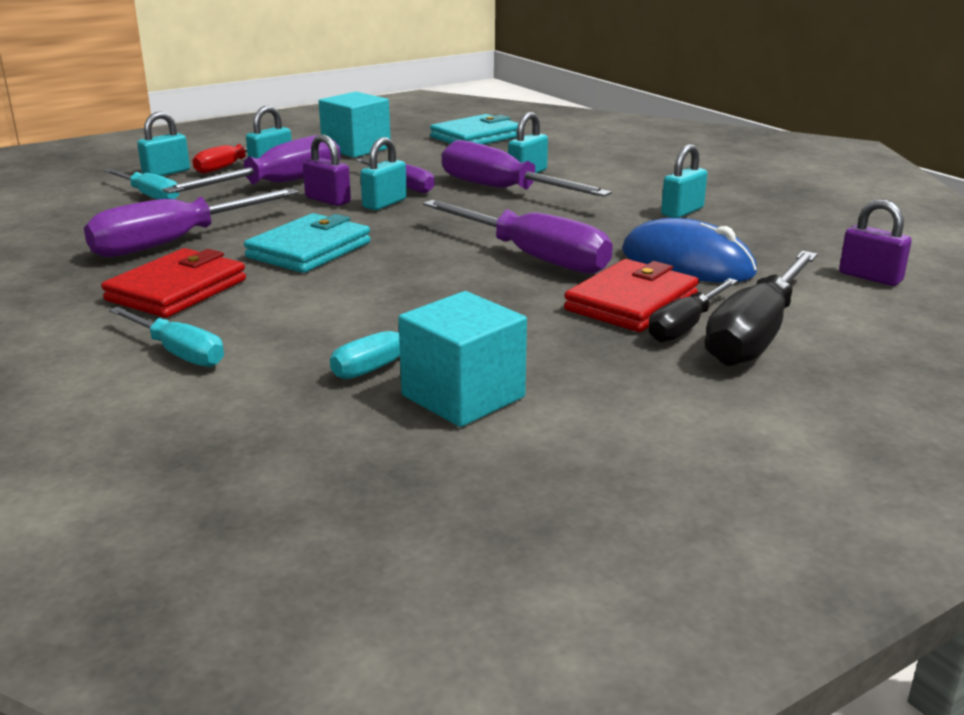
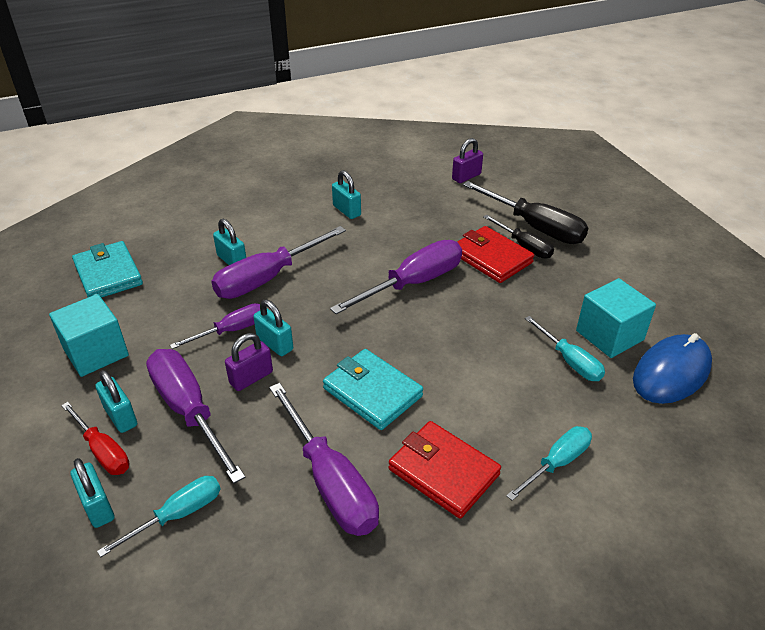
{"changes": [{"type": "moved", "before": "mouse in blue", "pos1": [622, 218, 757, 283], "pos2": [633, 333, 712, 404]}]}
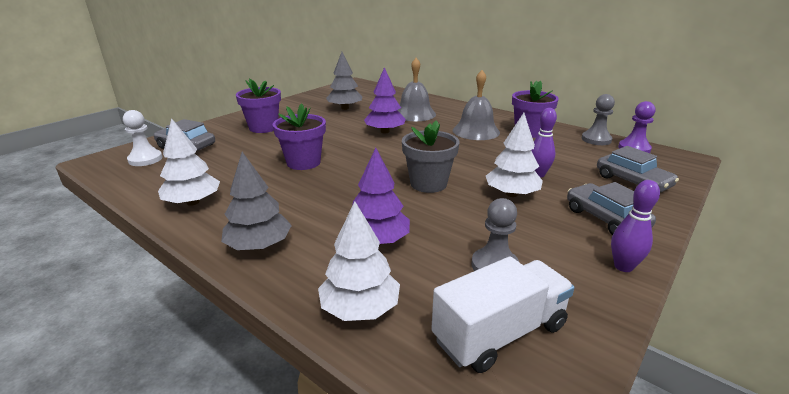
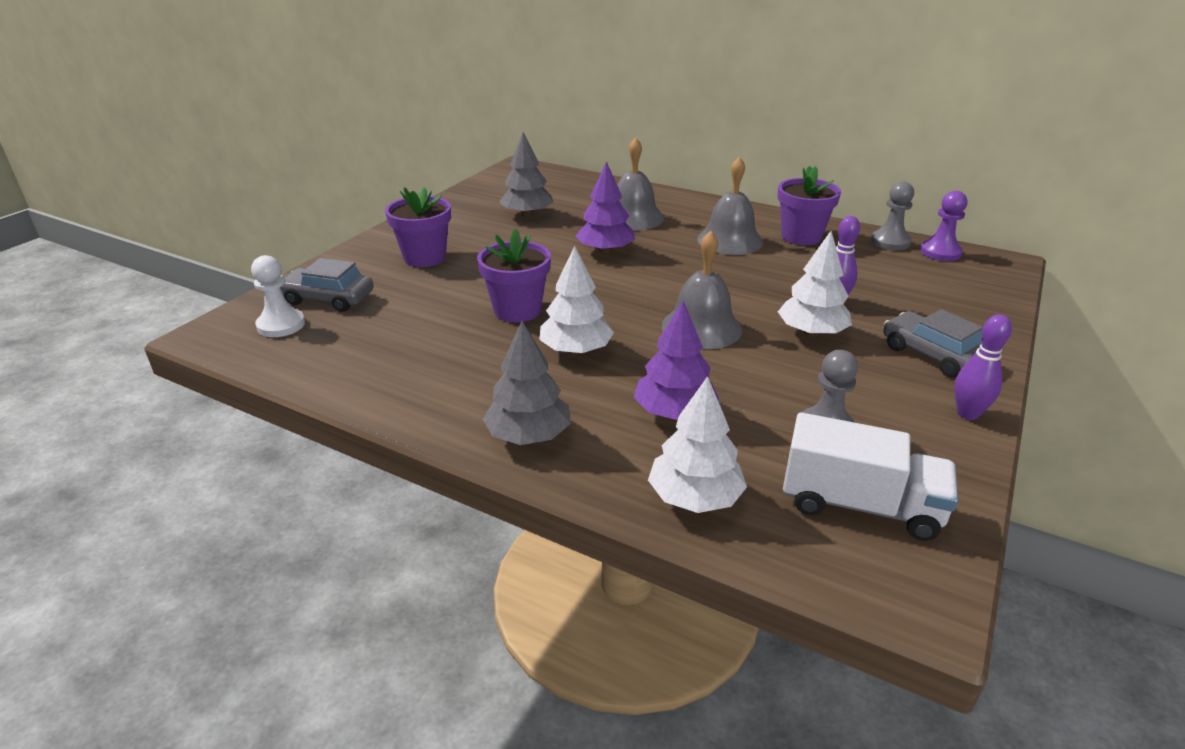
{"changes": [{"type": "moved", "before": "tree in white", "pos1": [158, 118, 220, 206], "pos2": [539, 246, 614, 355]}, {"type": "replaced", "before": "flower pot in grey", "after": "bell in grey", "pos1": [402, 120, 459, 193], "pos2": [662, 231, 742, 349]}, {"type": "turned", "before": "truck in white", "pos1": [431, 256, 574, 373], "pos2": [783, 412, 958, 541], "turn": 60}, {"type": "removed", "before": "car in grey", "pos1": [597, 146, 679, 193]}]}
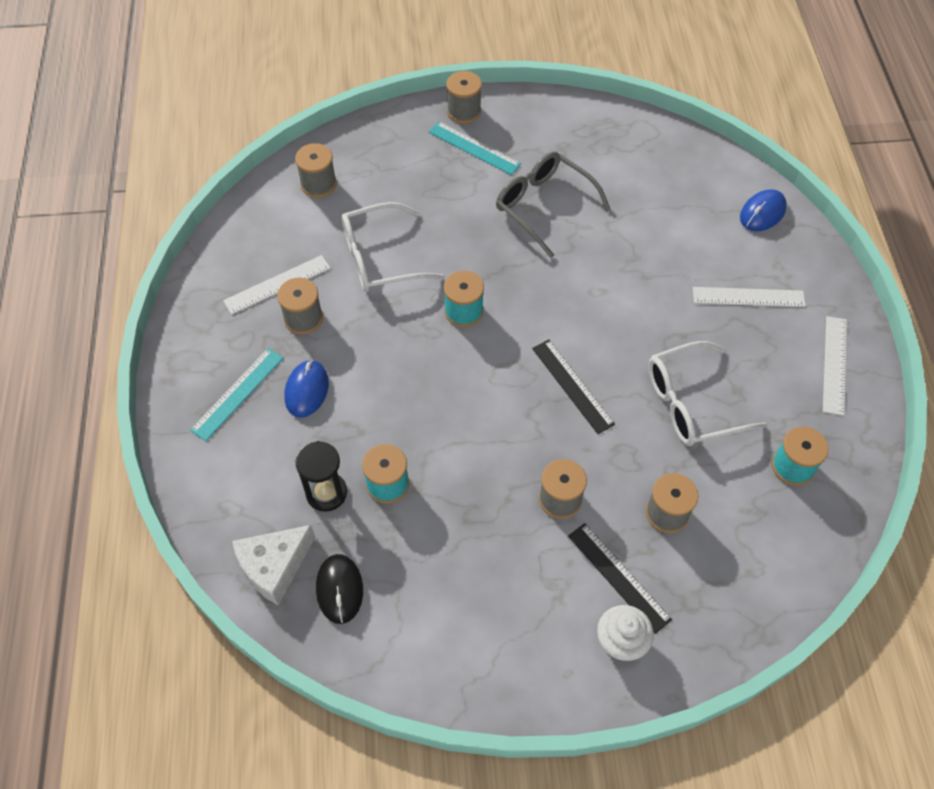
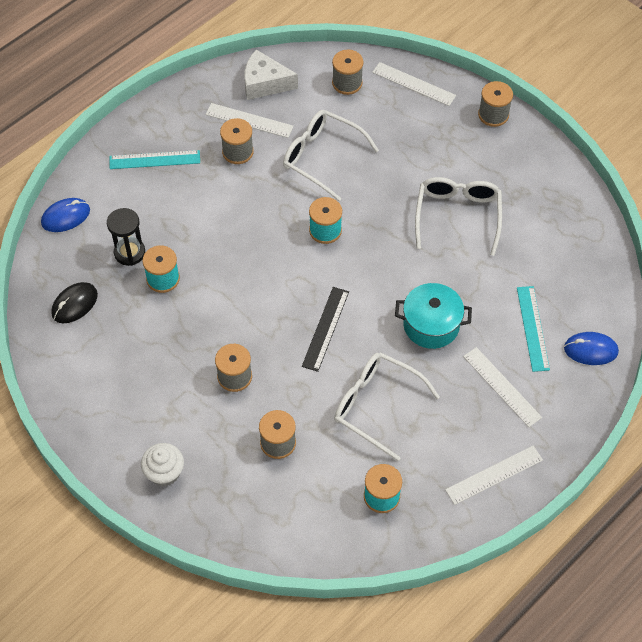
{"changes": [{"type": "moved", "before": "cheese in white", "pos1": [232, 525, 315, 605], "pos2": [244, 50, 298, 100]}, {"type": "moved", "before": "mouse in blue", "pos1": [284, 360, 329, 417], "pos2": [41, 198, 90, 232]}, {"type": "moved", "before": "ruler in turquoise", "pos1": [429, 121, 521, 175], "pos2": [517, 286, 550, 372]}, {"type": "recoloured", "before": "glasses in grey", "after": "glasses in white", "pos1": [496, 151, 611, 258], "pos2": [415, 177, 502, 256]}, {"type": "removed", "before": "ruler in black", "pos1": [568, 523, 672, 634]}, {"type": "added", "after": "ruler in white", "pos2": [372, 62, 456, 106]}, {"type": "added", "after": "pot in turquoise", "pos2": [395, 283, 472, 349]}]}
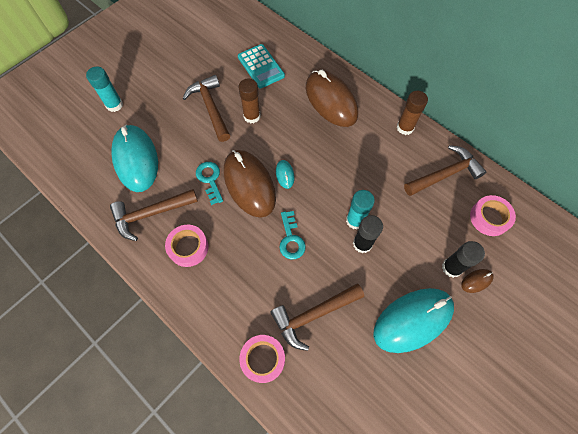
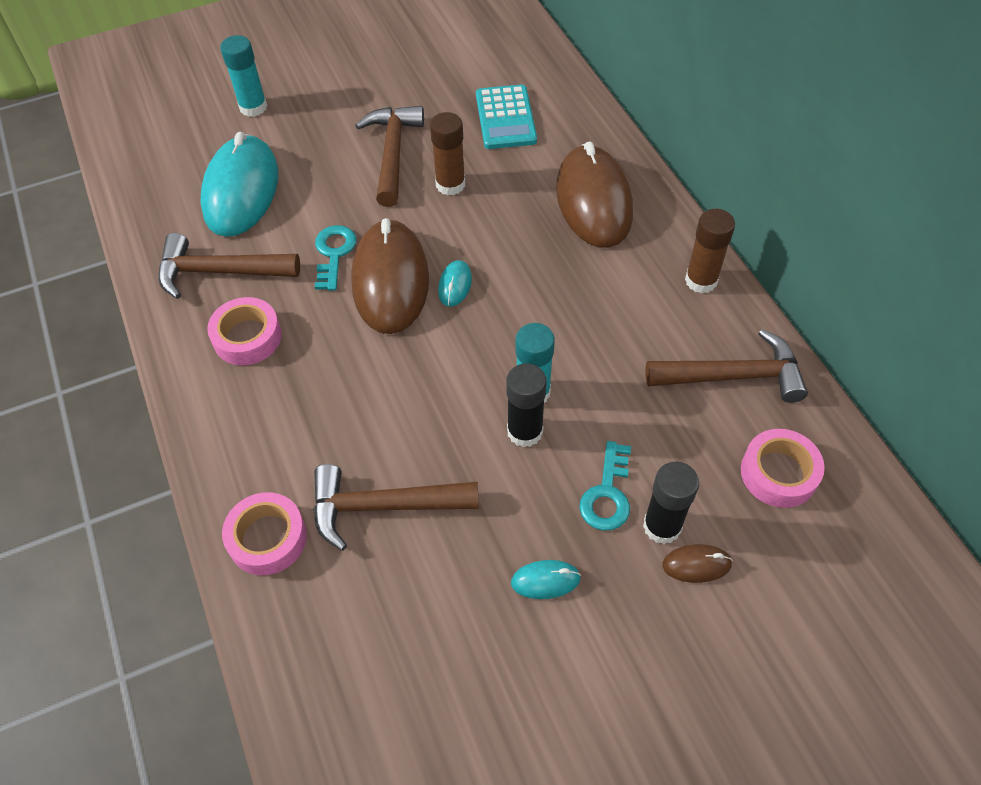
{"changes": [{"type": "moved", "before": "key in turquoise", "pos1": [279, 211, 306, 260], "pos2": [579, 441, 631, 530]}, {"type": "resized", "before": "mouse in turquoise", "pos1": [373, 288, 454, 353], "pos2": [511, 560, 581, 599], "scale": 0.41}]}
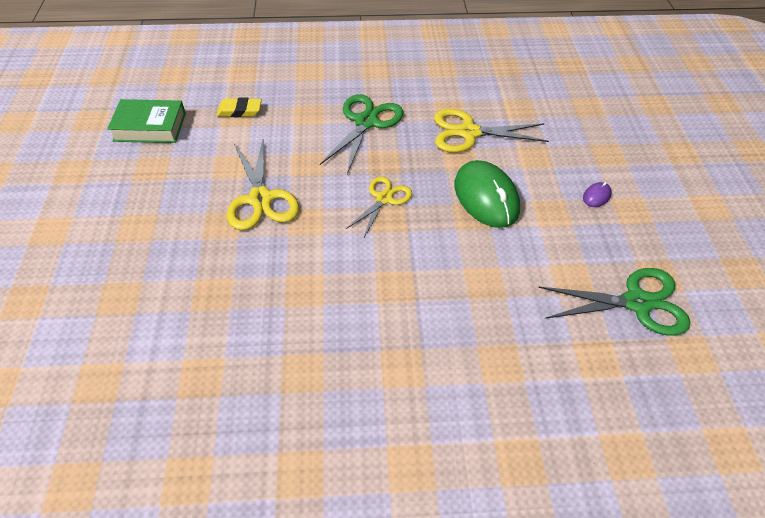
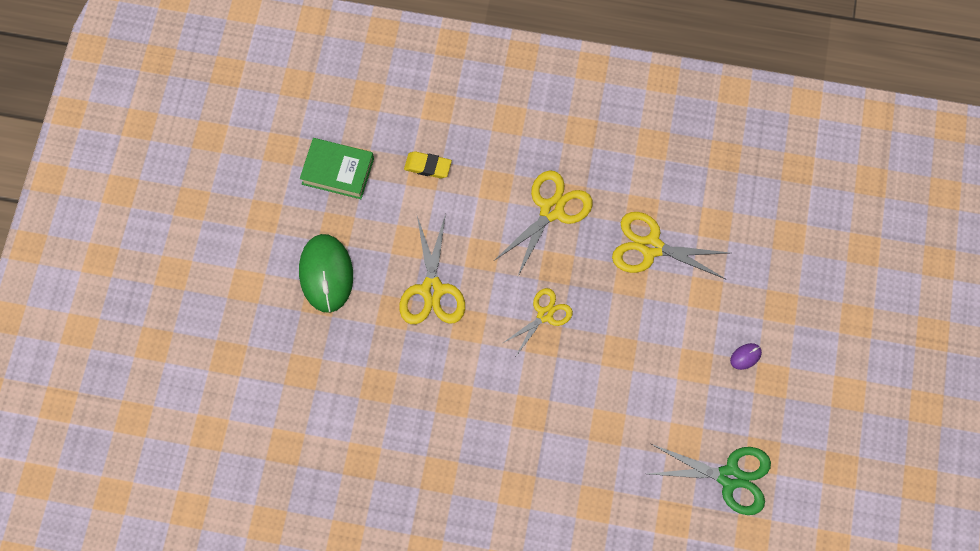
{"changes": [{"type": "recoloured", "before": "scissors in green", "after": "scissors in yellow", "pos1": [320, 94, 403, 174], "pos2": [494, 170, 593, 278]}, {"type": "moved", "before": "mouse in green", "pos1": [455, 160, 520, 228], "pos2": [299, 234, 353, 313]}]}
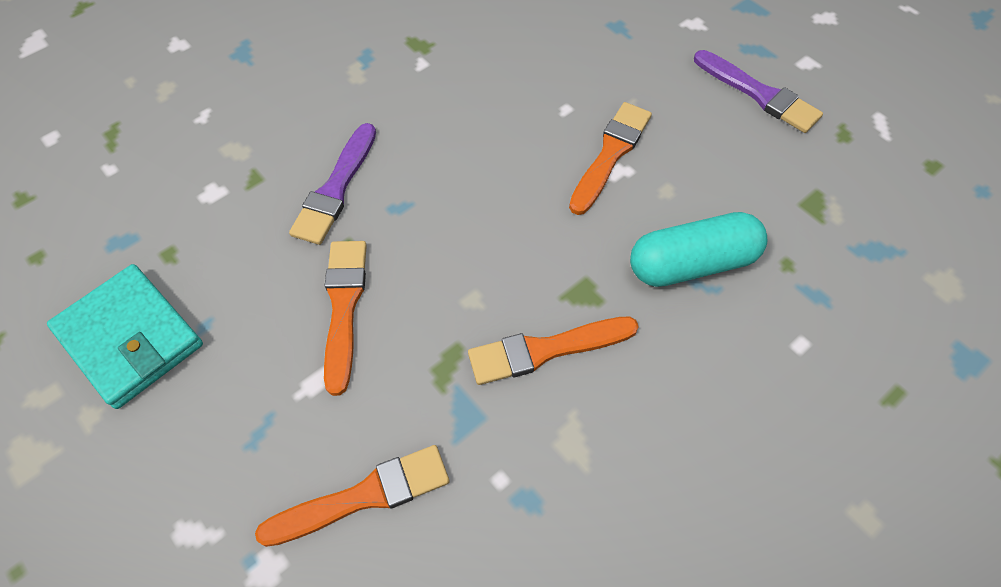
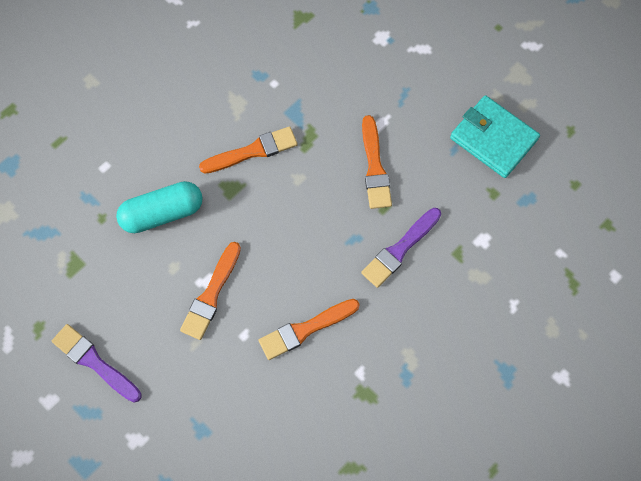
{"changes": [{"type": "moved", "before": "brush in orange", "pos1": [255, 445, 450, 547], "pos2": [258, 299, 360, 360]}, {"type": "turned", "before": "brush in purple", "pos1": [289, 123, 376, 245], "pos2": [361, 208, 441, 288], "turn": -150}]}
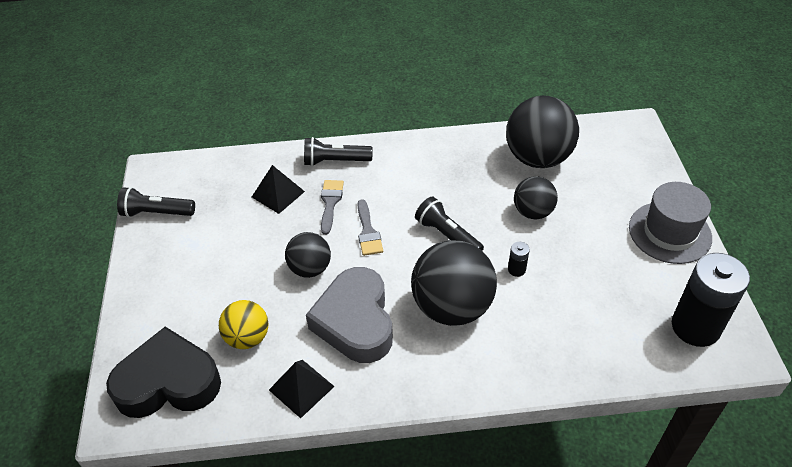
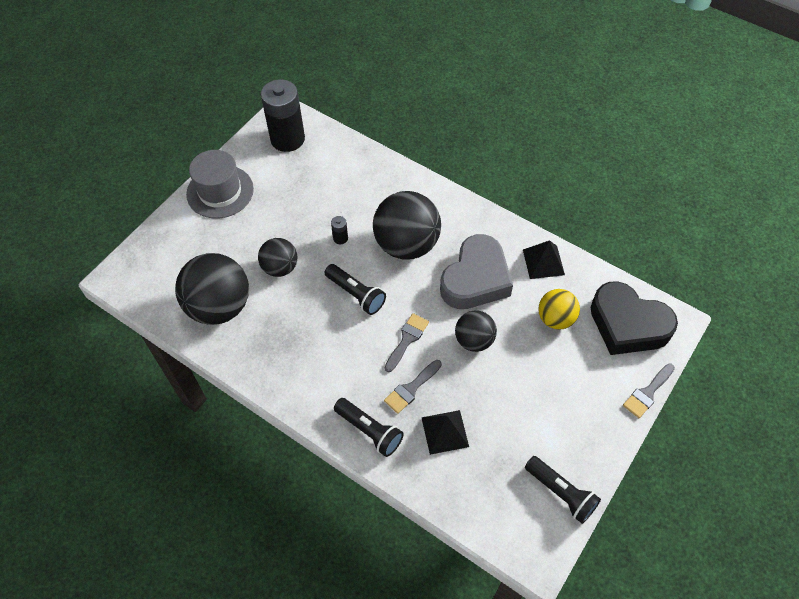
{"changes": [{"type": "turned", "before": "flashlight in black", "pos1": [415, 196, 484, 251], "pos2": [324, 264, 386, 315], "turn": -45}, {"type": "added", "after": "brush in grey", "pos2": [623, 363, 675, 418]}]}
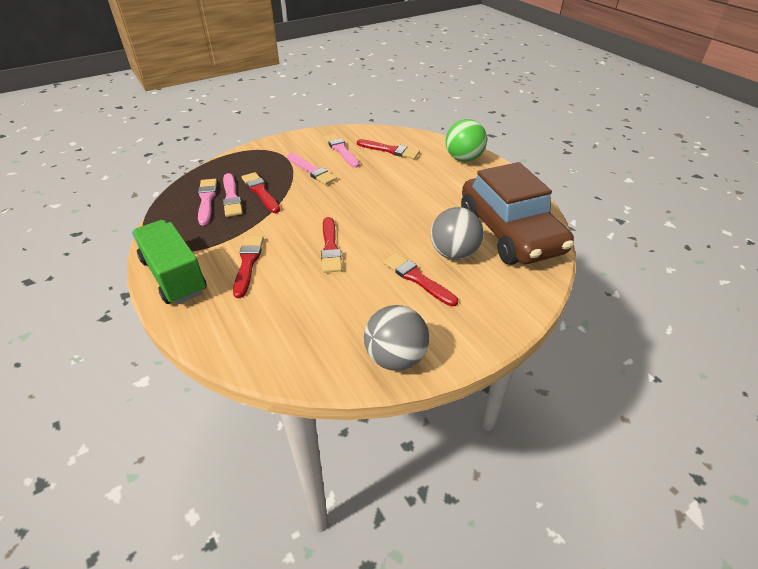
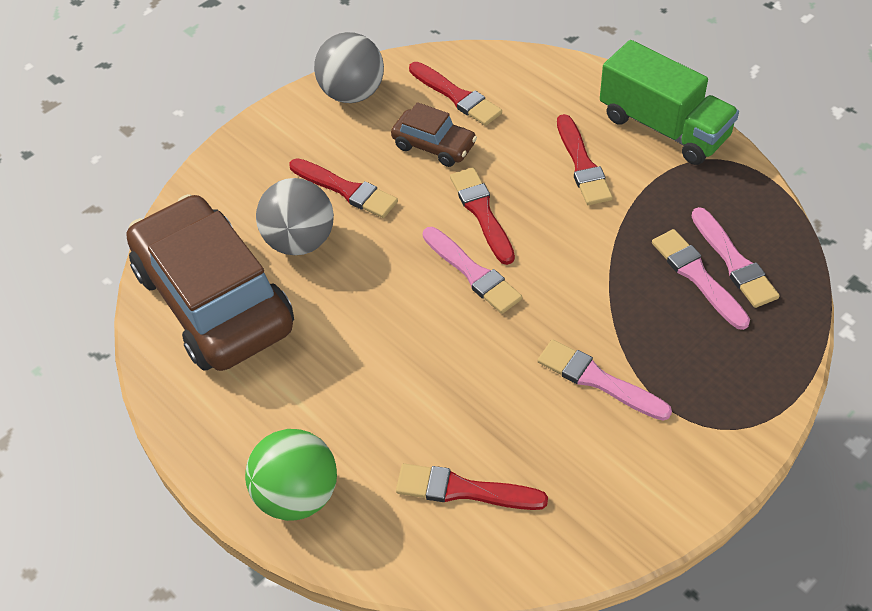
{"changes": [{"type": "moved", "before": "brush in red", "pos1": [242, 172, 280, 213], "pos2": [409, 62, 502, 126]}, {"type": "moved", "before": "brush in pink", "pos1": [324, 134, 360, 168], "pos2": [423, 227, 522, 314]}, {"type": "added", "after": "car in brown", "pos2": [391, 102, 477, 167]}]}
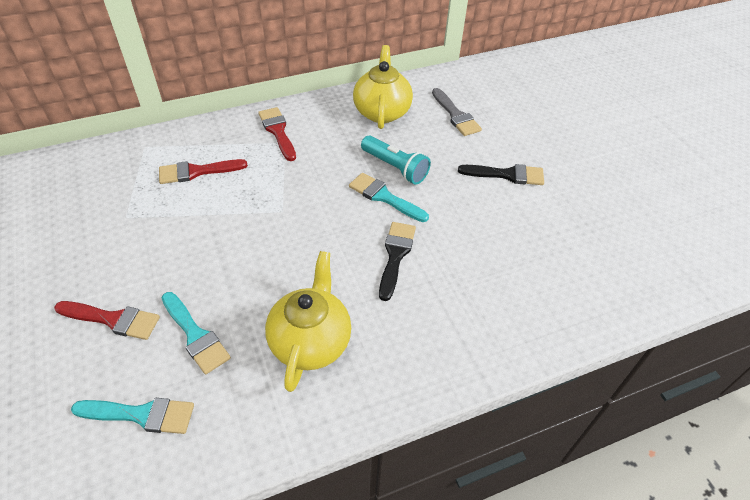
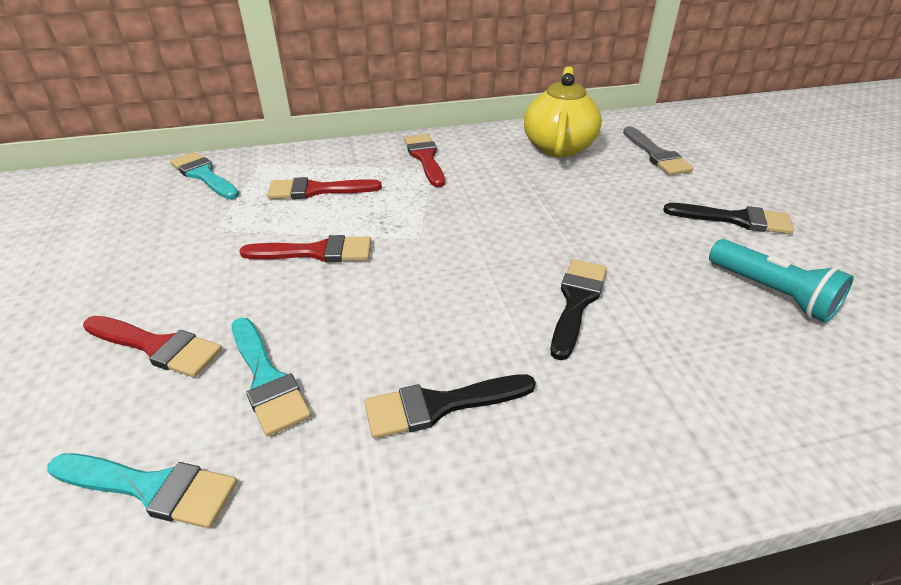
{"changes": [{"type": "replaced", "before": "teapot in yellow", "after": "brush in black", "pos1": [265, 251, 351, 392], "pos2": [364, 374, 536, 439]}, {"type": "moved", "before": "brush in turquoise", "pos1": [349, 173, 429, 222], "pos2": [170, 152, 239, 199]}, {"type": "moved", "before": "flashlight in turquoise", "pos1": [361, 136, 431, 185], "pos2": [709, 239, 854, 323]}, {"type": "added", "after": "brush in red", "pos2": [240, 235, 371, 263]}]}
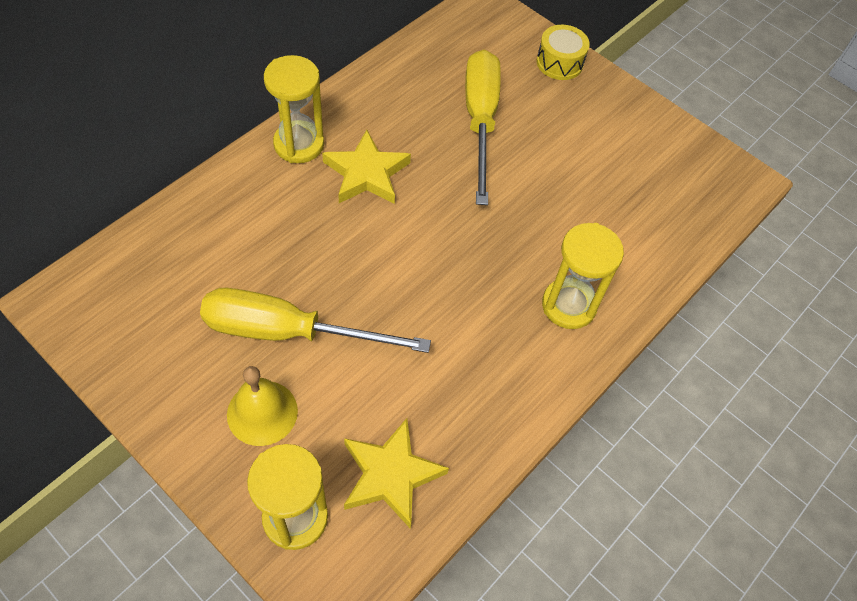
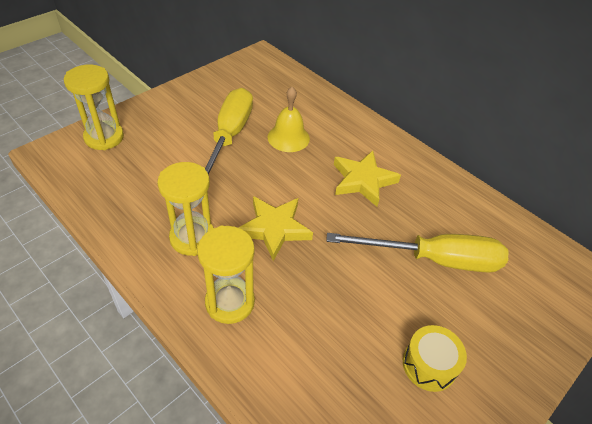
{"changes": [{"type": "moved", "before": "bell in yellow", "pos1": [227, 366, 298, 446], "pos2": [268, 87, 310, 152]}, {"type": "moved", "before": "hourglass in yellow", "pos1": [264, 55, 324, 163], "pos2": [157, 162, 214, 256]}, {"type": "moved", "before": "star in yellow", "pos1": [344, 418, 449, 529], "pos2": [238, 196, 313, 261]}, {"type": "moved", "before": "drum in yellow", "pos1": [537, 25, 590, 80], "pos2": [403, 325, 467, 392]}]}
